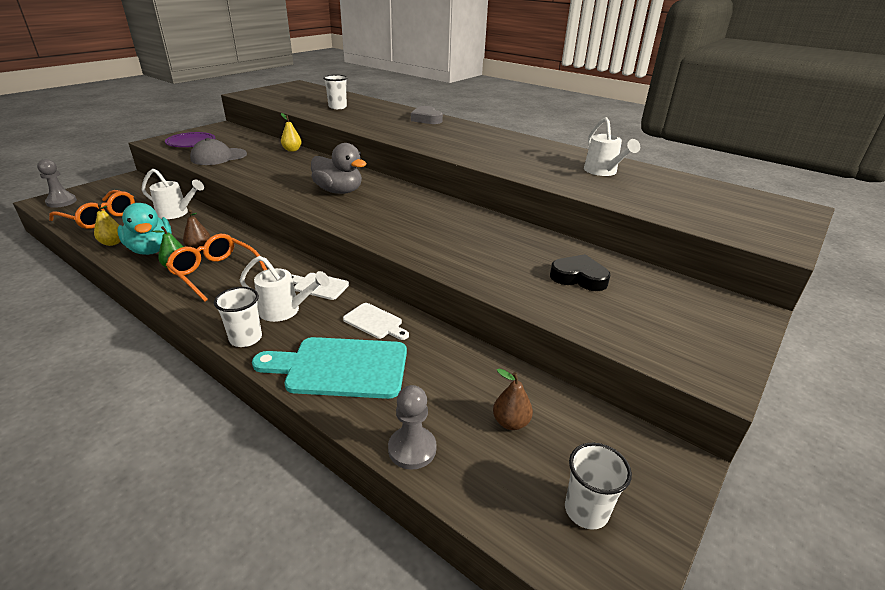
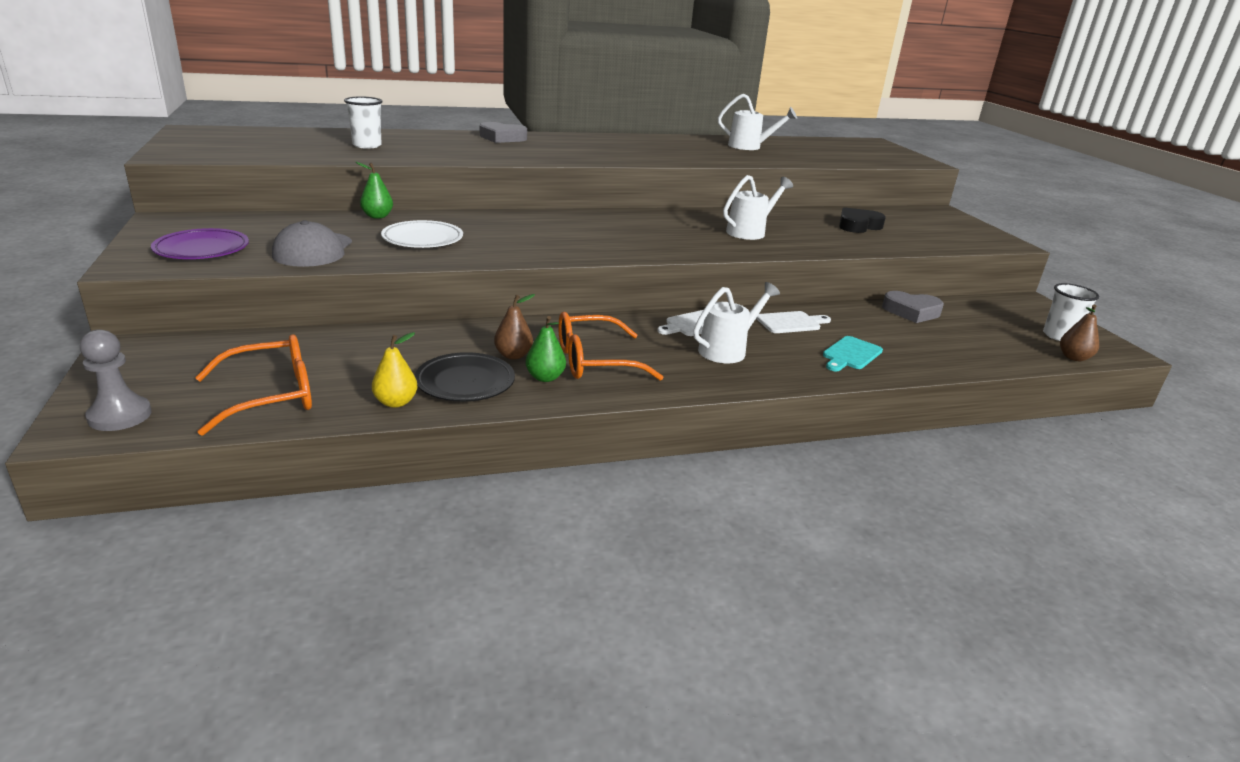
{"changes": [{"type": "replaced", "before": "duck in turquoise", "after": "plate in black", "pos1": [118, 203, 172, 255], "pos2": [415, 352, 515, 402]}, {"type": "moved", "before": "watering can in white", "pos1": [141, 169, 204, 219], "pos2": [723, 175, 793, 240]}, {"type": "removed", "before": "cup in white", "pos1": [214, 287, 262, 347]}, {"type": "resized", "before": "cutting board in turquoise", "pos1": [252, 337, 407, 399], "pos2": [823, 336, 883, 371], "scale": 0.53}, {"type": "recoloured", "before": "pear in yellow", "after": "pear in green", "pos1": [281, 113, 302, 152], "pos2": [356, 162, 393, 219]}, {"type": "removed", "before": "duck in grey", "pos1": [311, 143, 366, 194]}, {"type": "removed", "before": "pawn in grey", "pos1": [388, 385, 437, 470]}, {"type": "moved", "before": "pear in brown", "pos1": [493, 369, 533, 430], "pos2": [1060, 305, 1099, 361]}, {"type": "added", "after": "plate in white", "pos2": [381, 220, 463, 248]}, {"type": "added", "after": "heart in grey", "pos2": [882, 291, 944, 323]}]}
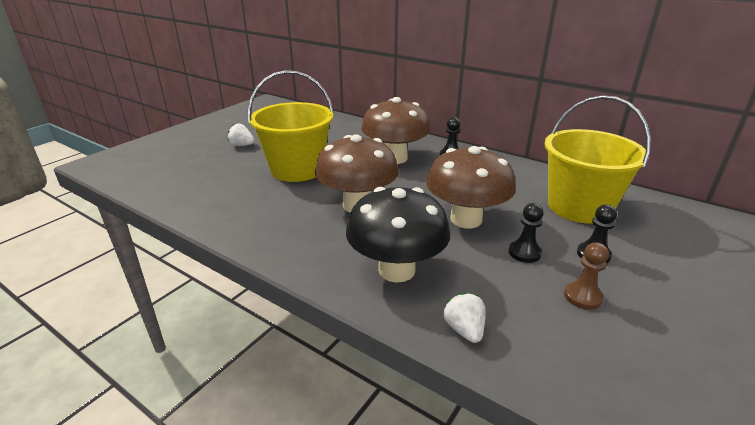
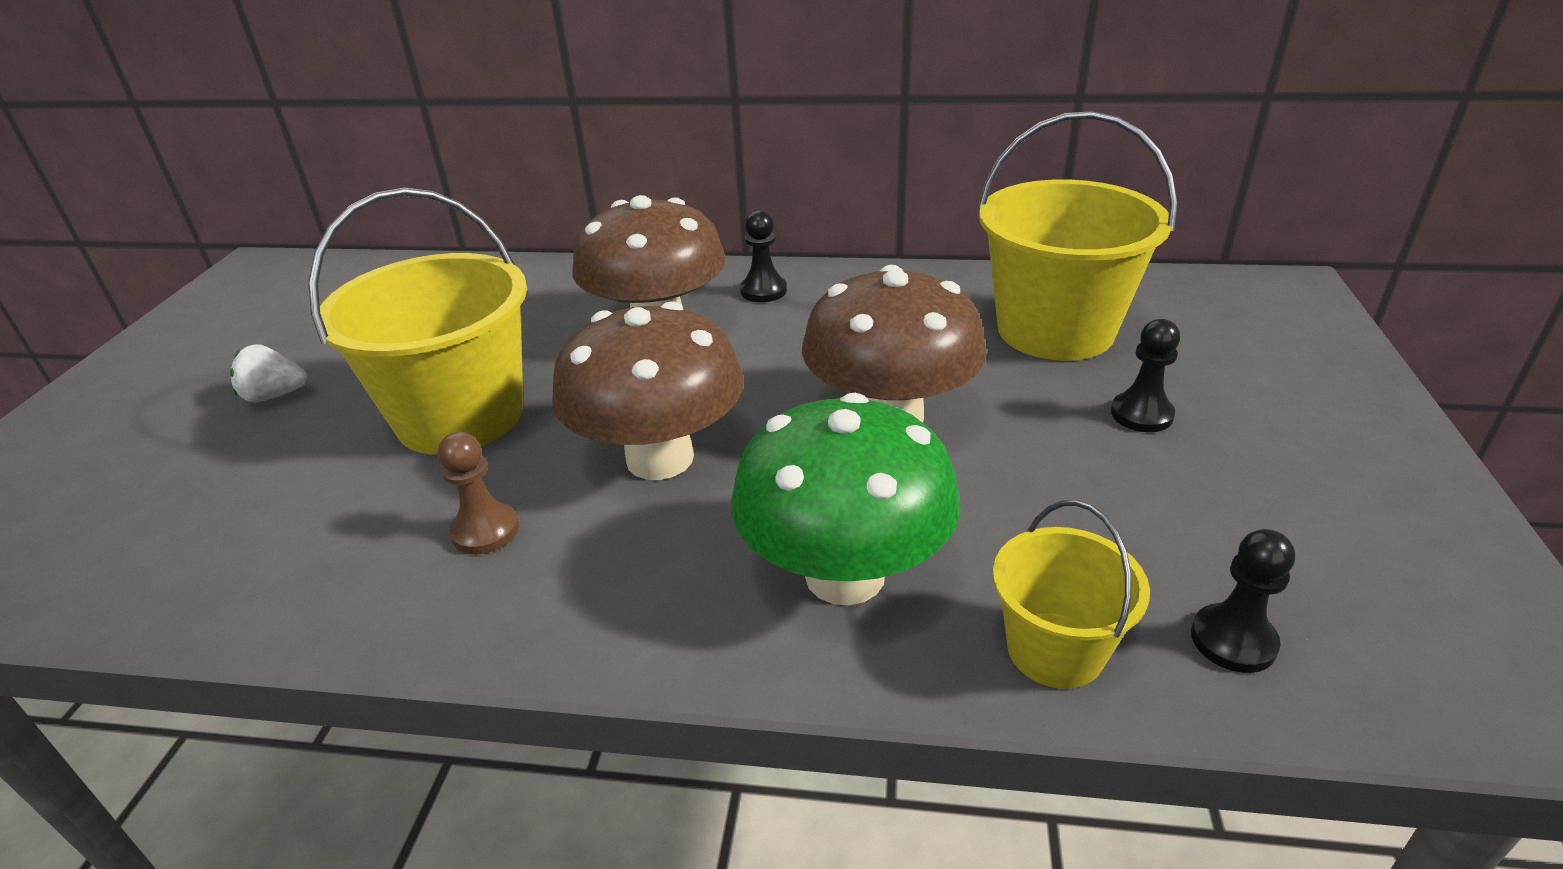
{"changes": [{"type": "recoloured", "before": "mushroom in black", "after": "mushroom in green", "pos1": [346, 187, 450, 282], "pos2": [731, 393, 961, 605]}, {"type": "replaced", "before": "strawberry in white", "after": "bucket in yellow", "pos1": [444, 293, 485, 343], "pos2": [993, 500, 1150, 689]}, {"type": "moved", "before": "pawn in black", "pos1": [509, 203, 544, 263], "pos2": [1191, 529, 1295, 673]}, {"type": "moved", "before": "pawn in brown", "pos1": [564, 242, 609, 310], "pos2": [438, 432, 519, 554]}]}
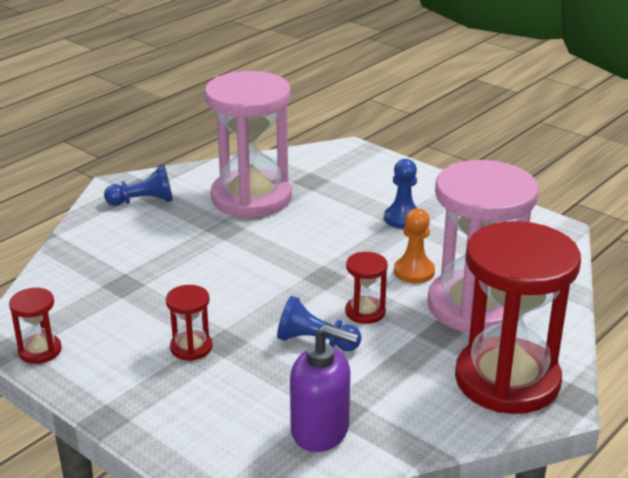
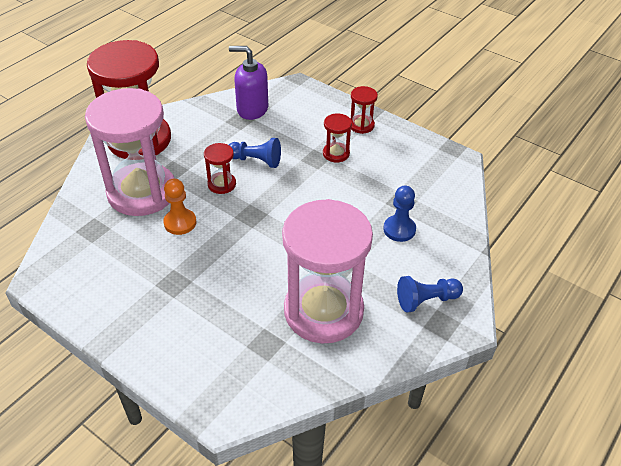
{"changes": [{"type": "moved", "before": "hourglass in red", "pos1": [9, 287, 62, 364], "pos2": [351, 86, 378, 134]}, {"type": "moved", "before": "pawn in blue", "pos1": [384, 159, 417, 229], "pos2": [383, 186, 416, 242]}]}
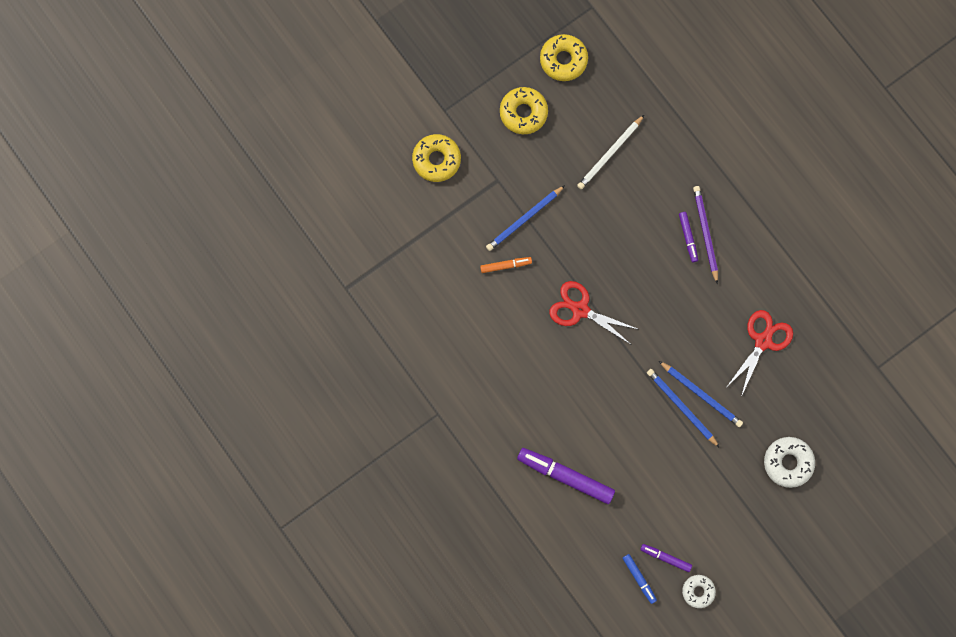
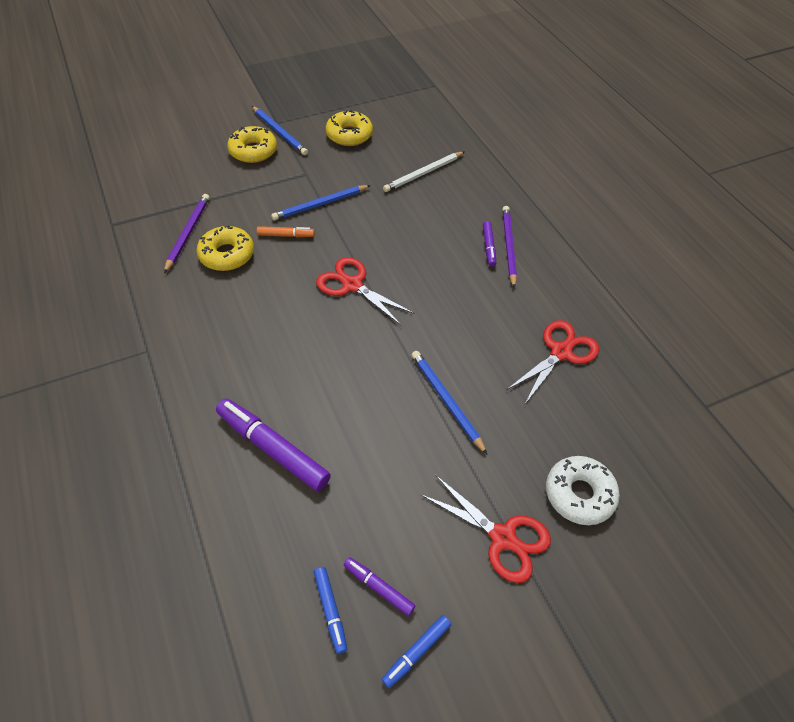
{"changes": [{"type": "moved", "before": "donut in yellow", "pos1": [540, 34, 588, 81], "pos2": [197, 225, 254, 271]}, {"type": "moved", "before": "pencil in blue", "pos1": [659, 361, 743, 427], "pos2": [252, 106, 308, 155]}, {"type": "replaced", "before": "donut in white", "after": "marker in blue", "pos1": [682, 575, 716, 608], "pos2": [382, 615, 451, 688]}, {"type": "added", "after": "pencil in purple", "pos2": [164, 194, 210, 273]}, {"type": "added", "after": "scissors in red", "pos2": [420, 475, 551, 583]}]}
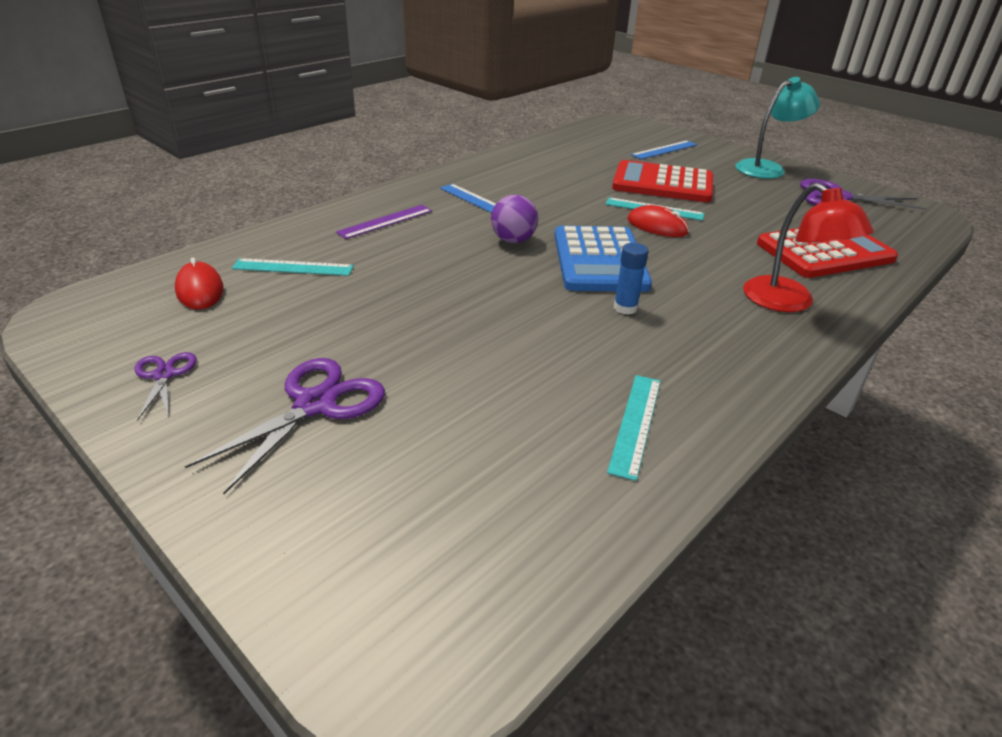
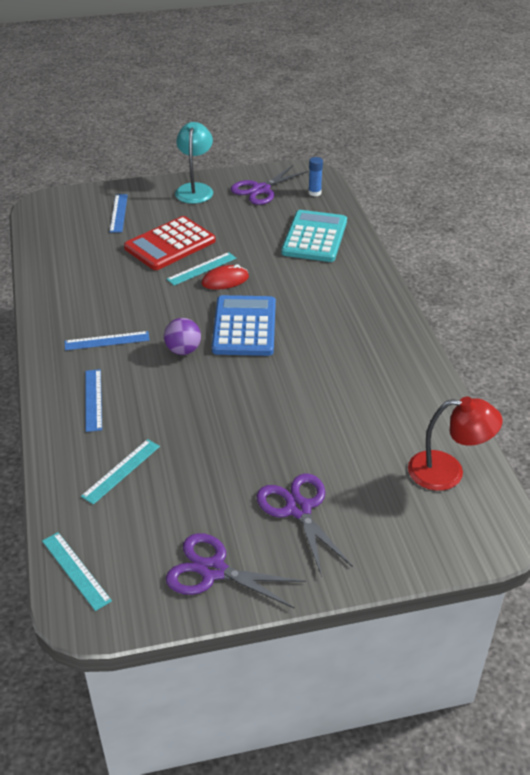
{"changes": [{"type": "resized", "before": "scissors in purple", "pos1": [134, 352, 197, 421], "pos2": [166, 533, 306, 609], "scale": 1.79}, {"type": "removed", "before": "mouse in red", "pos1": [175, 257, 224, 309]}, {"type": "recoloured", "before": "ruler in purple", "after": "ruler in blue", "pos1": [336, 205, 432, 239], "pos2": [85, 369, 102, 432]}, {"type": "turned", "before": "calculator in blue", "pos1": [554, 226, 652, 292], "pos2": [212, 295, 276, 356], "turn": -120}, {"type": "moved", "before": "ruler in turquoise", "pos1": [607, 375, 661, 481], "pos2": [42, 532, 112, 611]}, {"type": "moved", "before": "glue stick in blue", "pos1": [614, 243, 649, 315], "pos2": [308, 157, 323, 196]}, {"type": "moved", "before": "lamp in red", "pos1": [743, 183, 874, 312], "pos2": [408, 396, 503, 491]}, {"type": "recoloured", "before": "calculator in red", "after": "calculator in turquoise", "pos1": [757, 228, 898, 278], "pos2": [281, 210, 347, 262]}]}
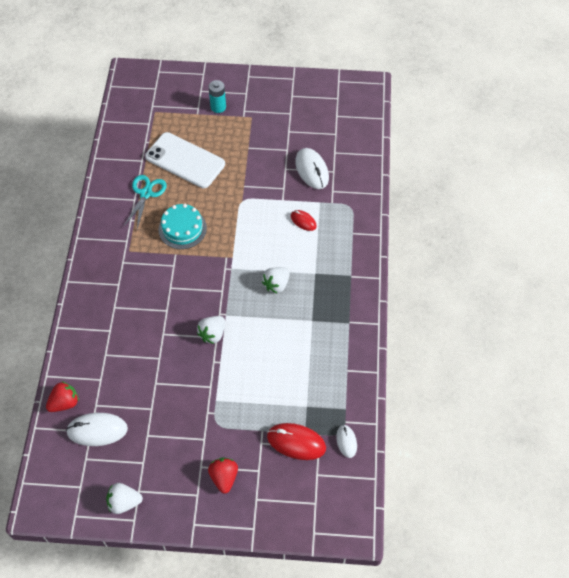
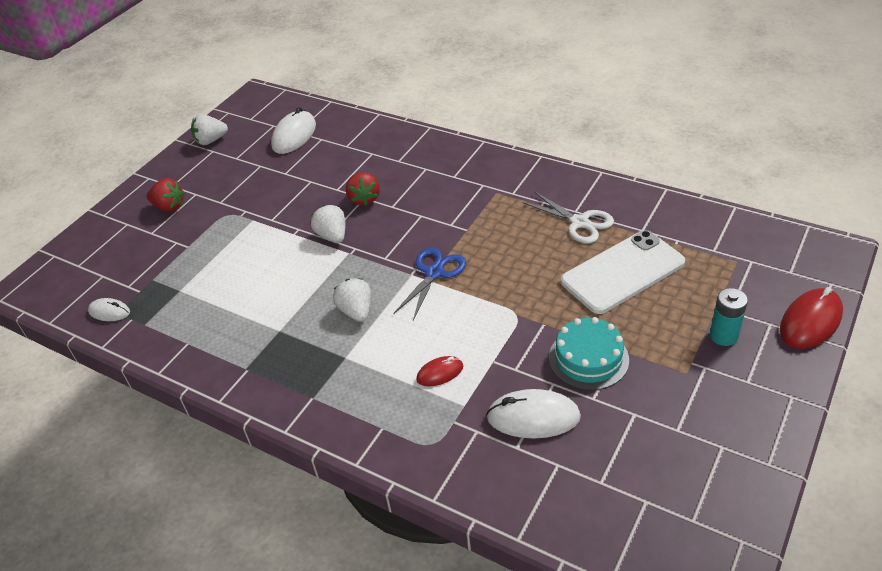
{"changes": [{"type": "moved", "before": "strawberry in red", "pos1": [46, 381, 79, 412], "pos2": [346, 172, 380, 206]}, {"type": "turned", "before": "strawberry in white", "pos1": [106, 483, 143, 514], "pos2": [191, 114, 228, 145], "turn": -135}, {"type": "recoloured", "before": "scissors in turquoise", "after": "scissors in white", "pos1": [123, 175, 167, 229], "pos2": [523, 191, 614, 243]}, {"type": "moved", "before": "cake in turquoise", "pos1": [158, 204, 207, 249], "pos2": [549, 317, 629, 390]}, {"type": "moved", "before": "mouse in red", "pos1": [267, 423, 326, 460], "pos2": [780, 287, 843, 349]}, {"type": "added", "after": "scissors in blue", "pos2": [393, 248, 466, 320]}]}
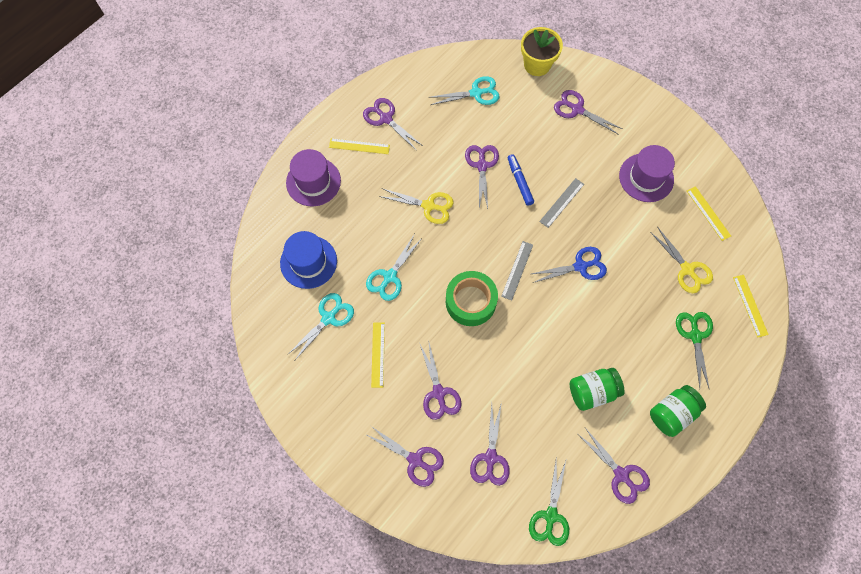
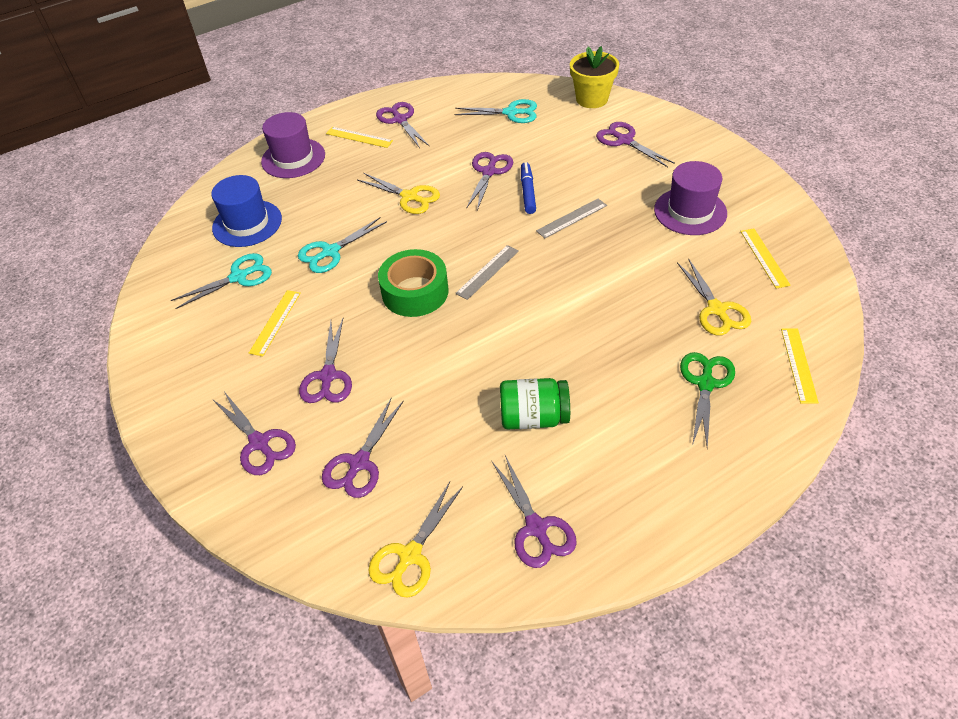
{"changes": [{"type": "recoloured", "before": "scissors in green", "after": "scissors in yellow", "pos1": [529, 458, 569, 546], "pos2": [368, 482, 463, 598]}, {"type": "removed", "before": "scissors in blue", "pos1": [532, 247, 607, 283]}, {"type": "removed", "before": "jar in green", "pos1": [650, 385, 706, 437]}]}
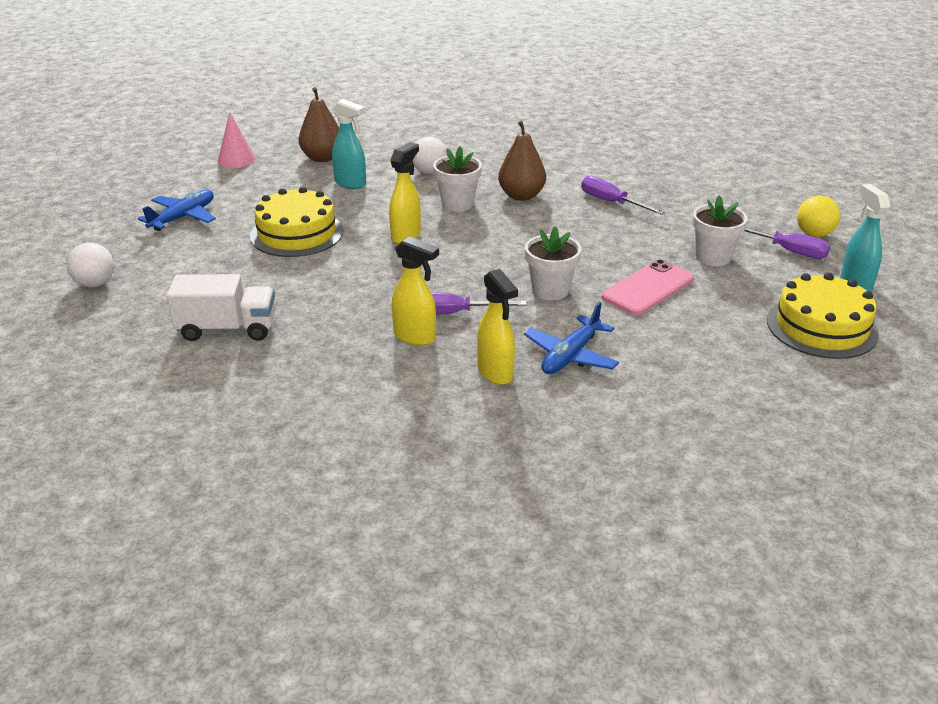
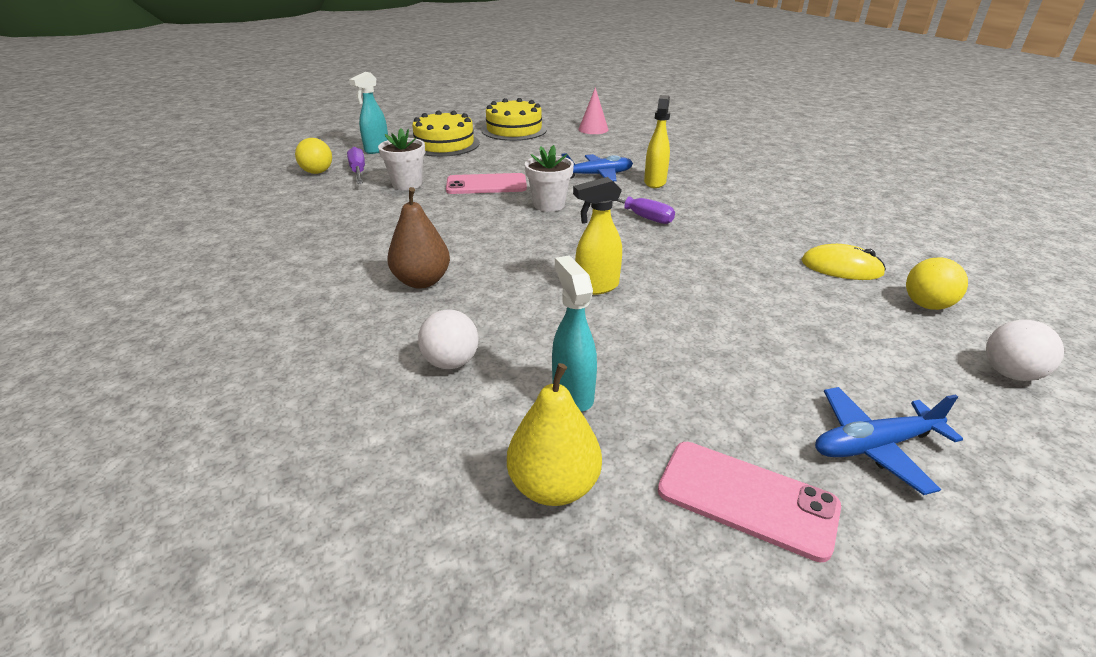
{"changes": [{"type": "replaced", "before": "truck in white", "after": "mouse in yellow", "pos1": [167, 274, 275, 341], "pos2": [801, 244, 886, 280]}, {"type": "moved", "before": "cone in pink", "pos1": [218, 112, 255, 168], "pos2": [578, 87, 608, 134]}, {"type": "moved", "before": "cake in yellow", "pos1": [250, 187, 343, 257], "pos2": [481, 98, 547, 141]}, {"type": "recoloured", "before": "pear in brown", "after": "pear in yellow", "pos1": [299, 87, 339, 162], "pos2": [507, 363, 602, 506]}, {"type": "removed", "before": "spray bottle in yellow", "pos1": [392, 236, 439, 346]}, {"type": "removed", "before": "flower pot in white", "pos1": [433, 146, 482, 212]}, {"type": "removed", "before": "screwdriver in purple", "pos1": [581, 176, 665, 215]}, {"type": "added", "after": "phone in pink", "pos2": [658, 442, 841, 562]}, {"type": "added", "after": "ball in yellow", "pos2": [906, 257, 968, 310]}]}
